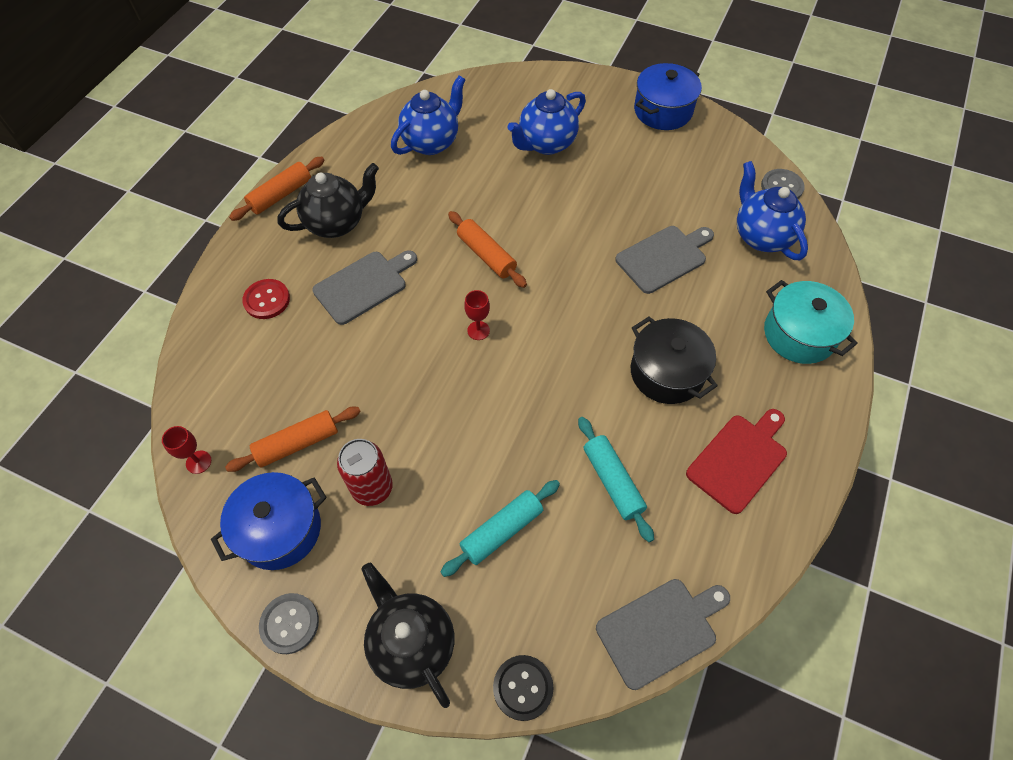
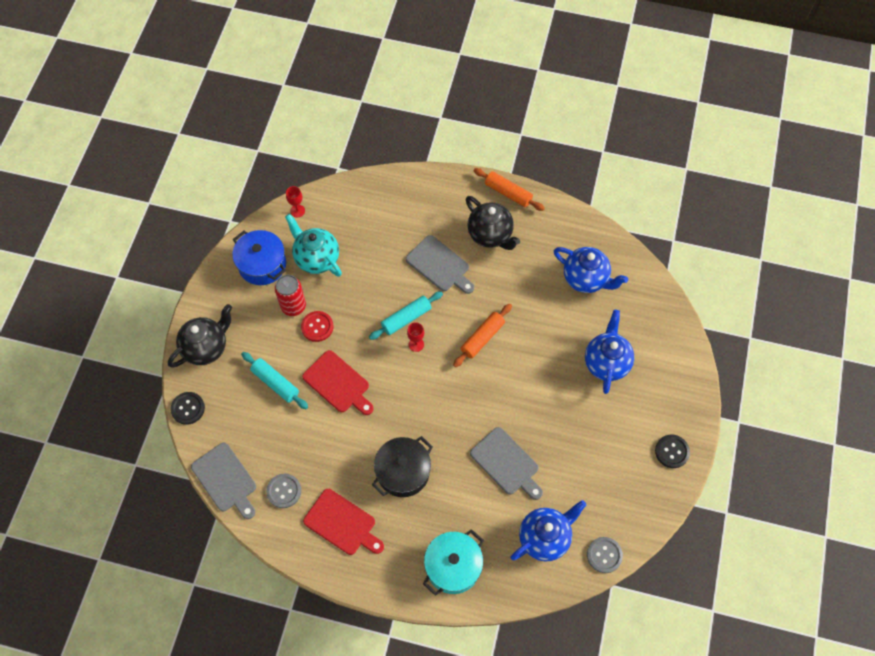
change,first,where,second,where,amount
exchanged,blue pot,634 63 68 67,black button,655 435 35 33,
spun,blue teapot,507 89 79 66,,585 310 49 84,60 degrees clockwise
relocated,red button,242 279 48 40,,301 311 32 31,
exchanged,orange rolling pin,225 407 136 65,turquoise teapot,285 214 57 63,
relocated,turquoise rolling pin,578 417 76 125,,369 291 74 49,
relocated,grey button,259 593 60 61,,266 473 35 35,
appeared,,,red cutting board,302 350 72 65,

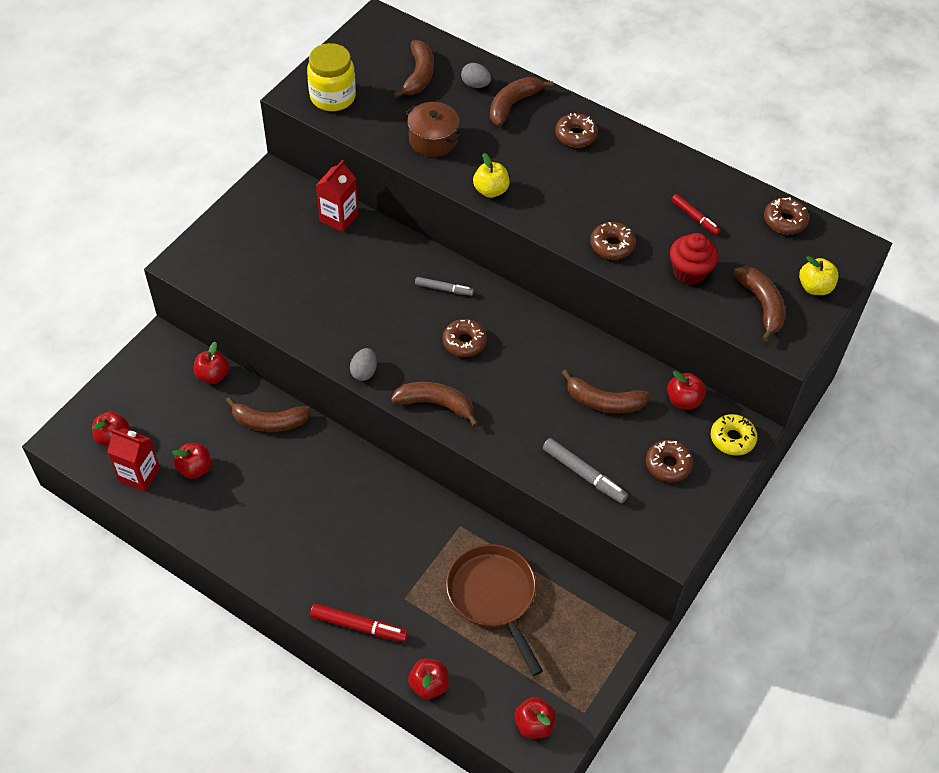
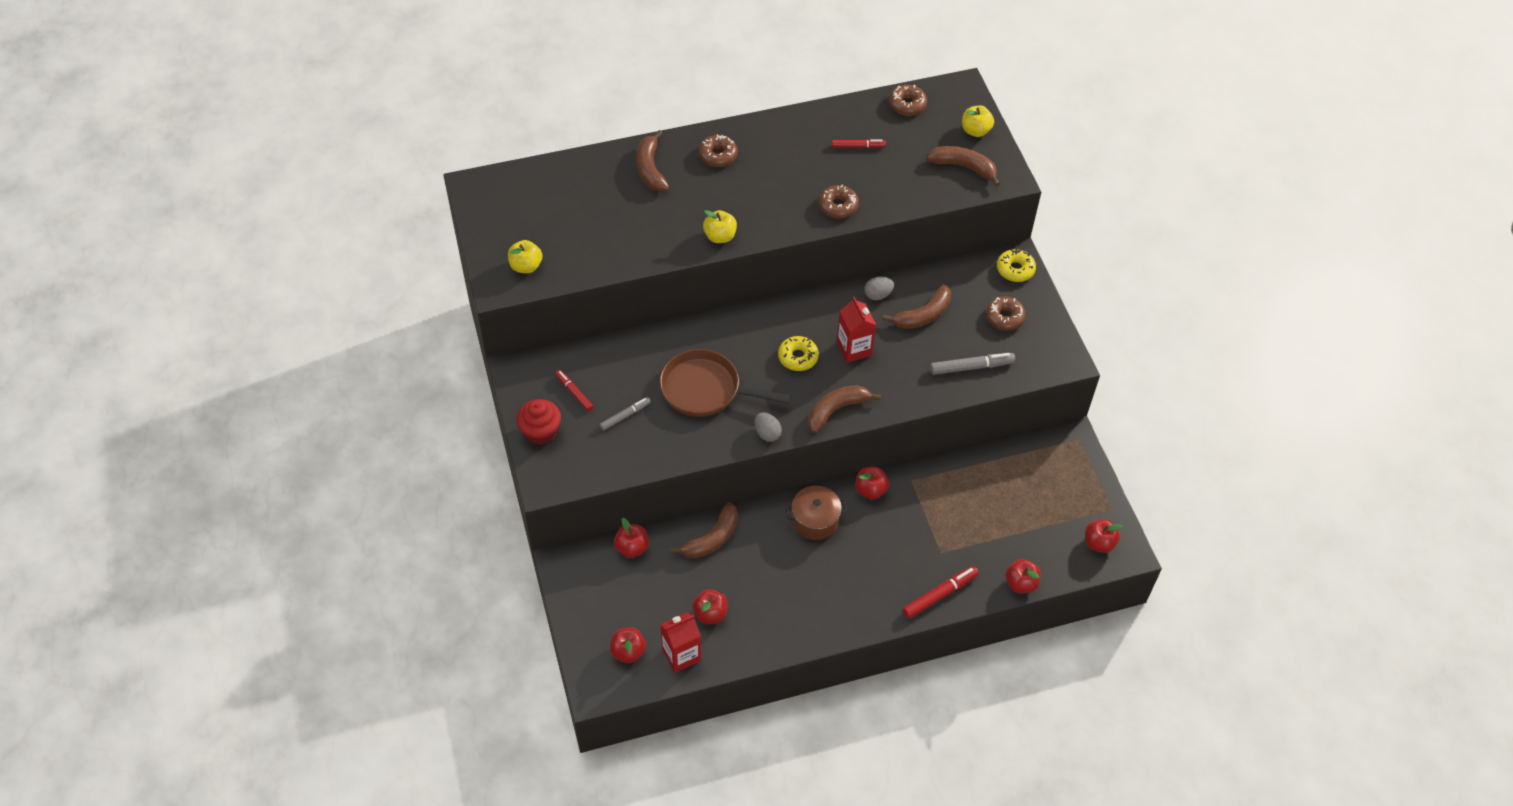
change,first,where,second,where,amount
missing,brown banana,393 40 41 58,,,
exchanged,yellow jar,307 43 49 68,yellow apple,508 240 34 33,
relocated,grey egg,461 63 30 25,,864 276 30 24,
relocated,brown pot,405 102 57 55,,786 486 61 54,
relocated,red carton,316 160 42 72,,837 297 39 66,
relocated,red cupcake,670 233 48 52,,517 399 44 46,
relocated,grey marker,415 277 59 19,,600 397 51 34,
colour,brown donut,443 319 44 38,yellow donut,778 336 41 35,
relocated,red apple,667 371 39 38,,855 467 34 32,
relocated,brown pan,446 544 97 132,,660 349 131 68,
appeared,,,red marker,555 370 38 41,

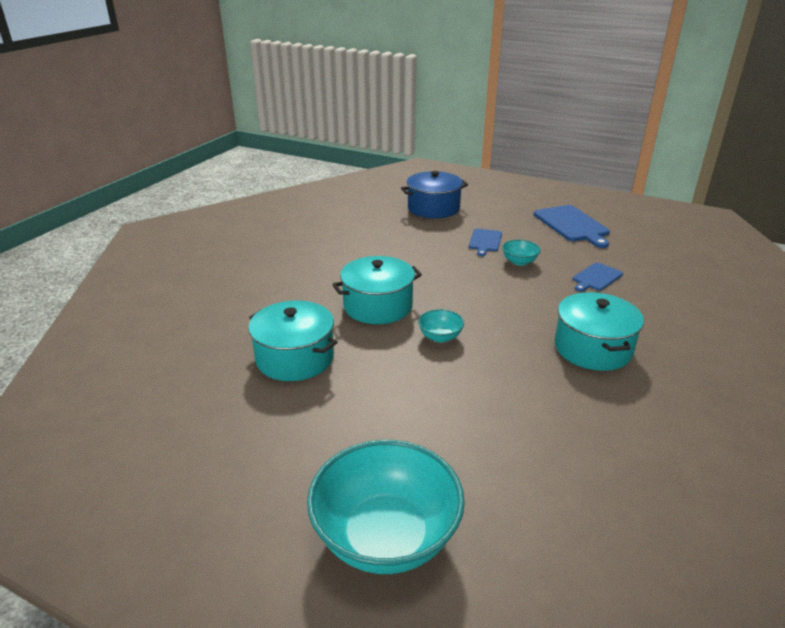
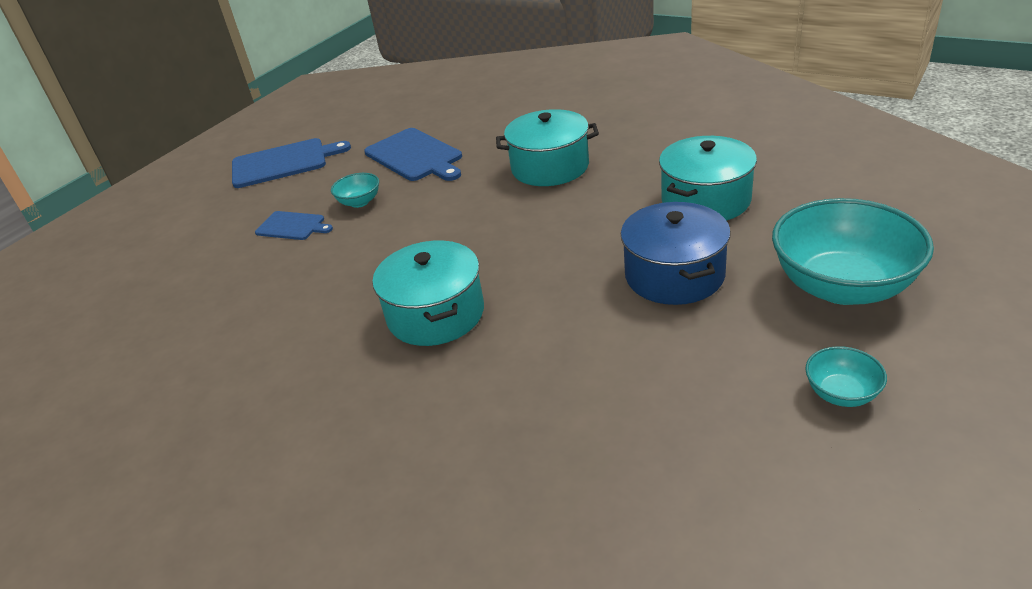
change,first,where,second,where,amount
relocated,blue pot,401 171 67 47,,621 202 110 103,
size,blue cutting board,573 262 50 30,,364 128 98 53,x1.72
relocated,turquoise pot,248 300 90 81,,659 136 98 85,
relocated,turquoise bowl,418 309 46 33,,805 346 82 61,

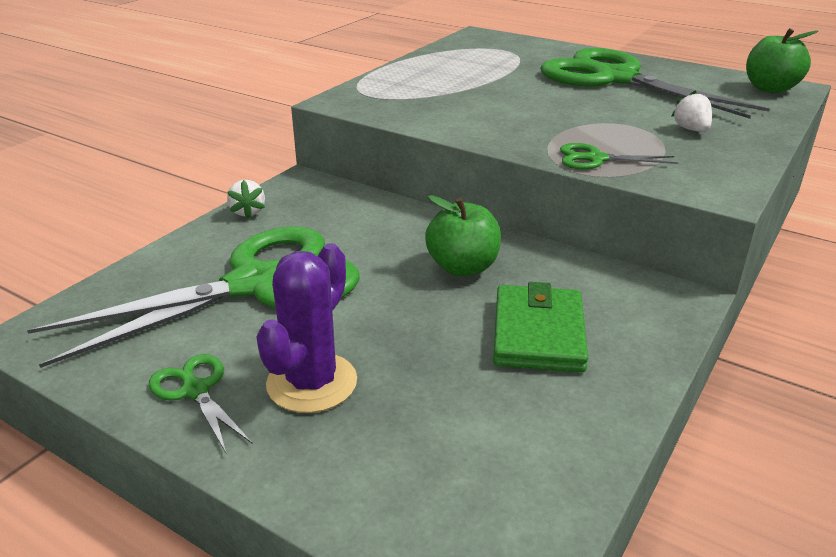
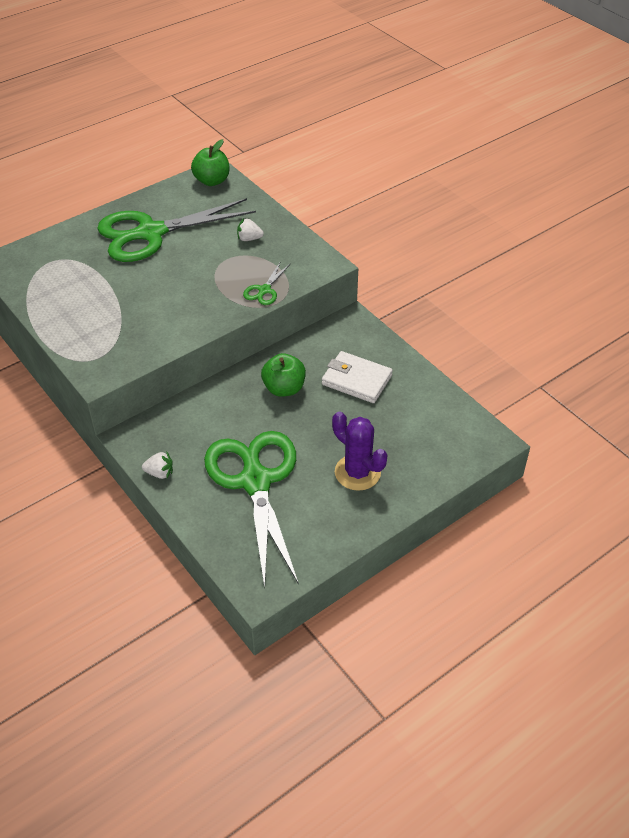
change,first,where,second,where,amount
colour,green wallet,493 282 95 90,white wallet,322 351 71 52,
missing,green scissors,149 354 103 99,,,

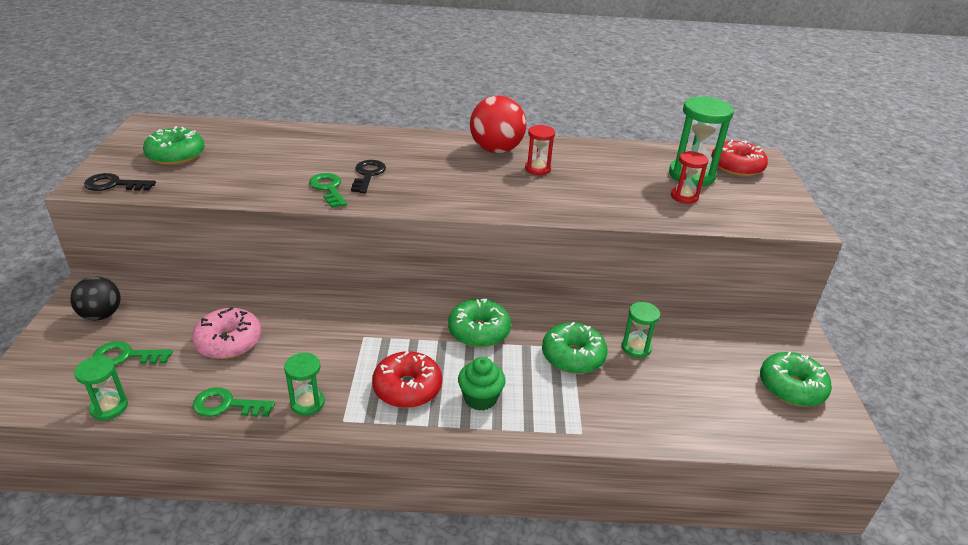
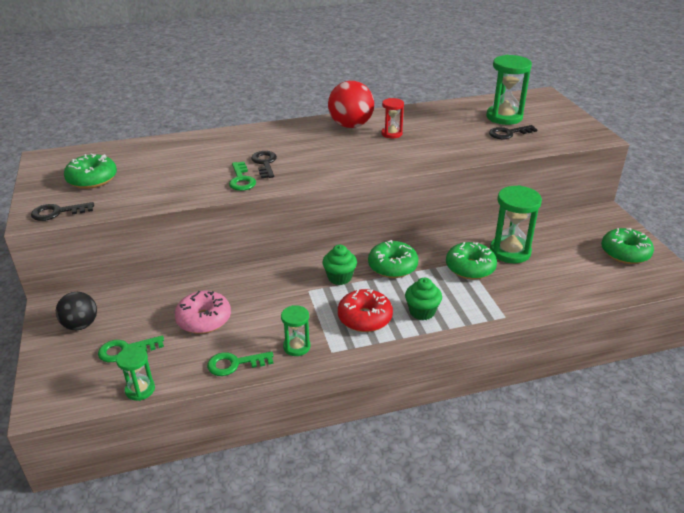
change,first,where,second,where,amount
missing,red donut,711 140 57 37,,,
exchanged,red hourglass,671 151 37 53,black key,489 125 48 14,
spun,green key,309 173 38 35,,229 162 27 29,150 degrees counterclockwise
size,green hourglass,621 302 39 56,,490 185 52 78,x1.77
appeared,,,green cupcake,322 245 35 40,

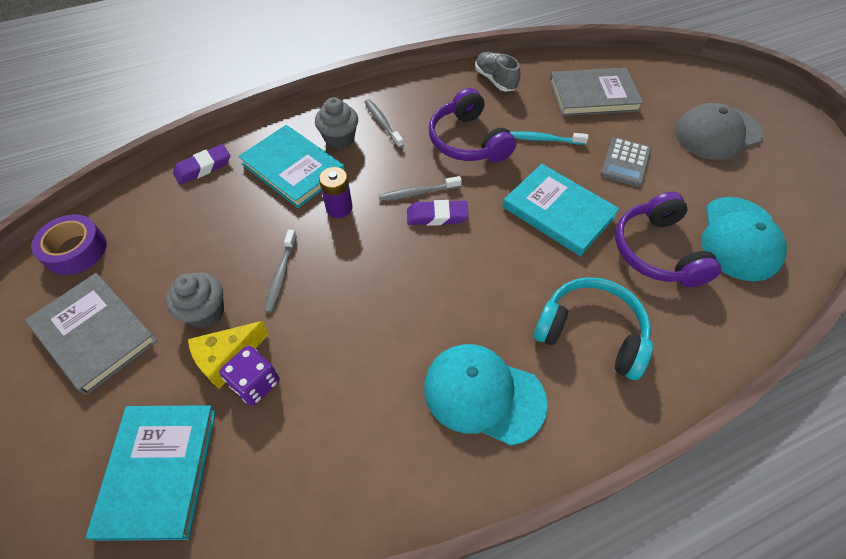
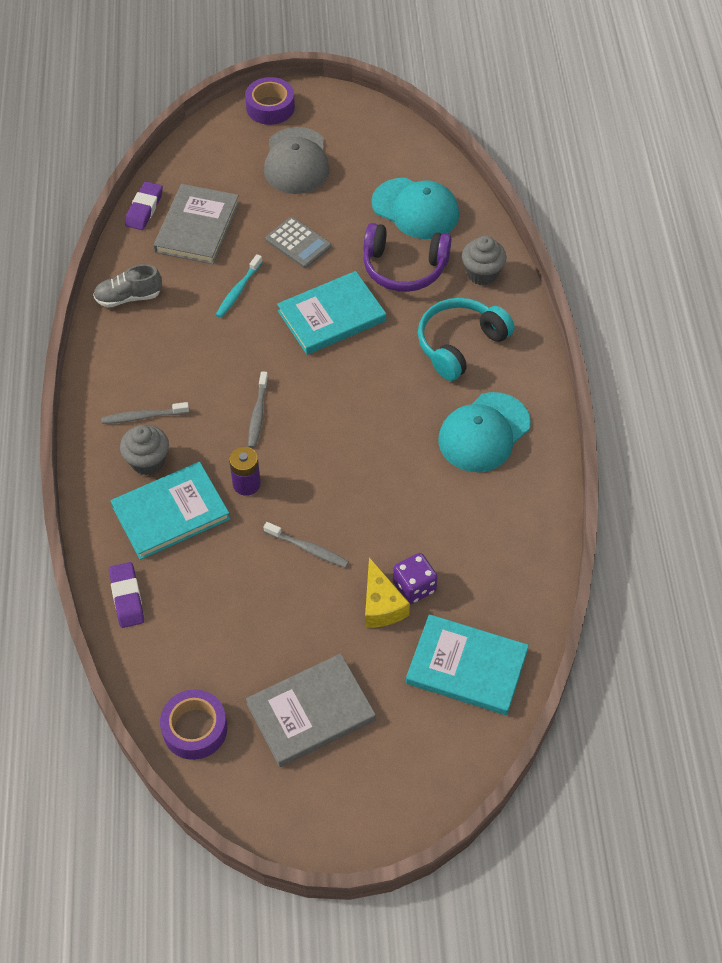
change,first,where,second,where,amount
missing,purple headphones,429 88 87 75,,,
relocated,purple eraser,407 200 62 26,,125 181 38 49,
relocated,grey cupcake,166 273 58 55,,462 236 45 49,
appeared,,,purple tape,245 77 50 48,

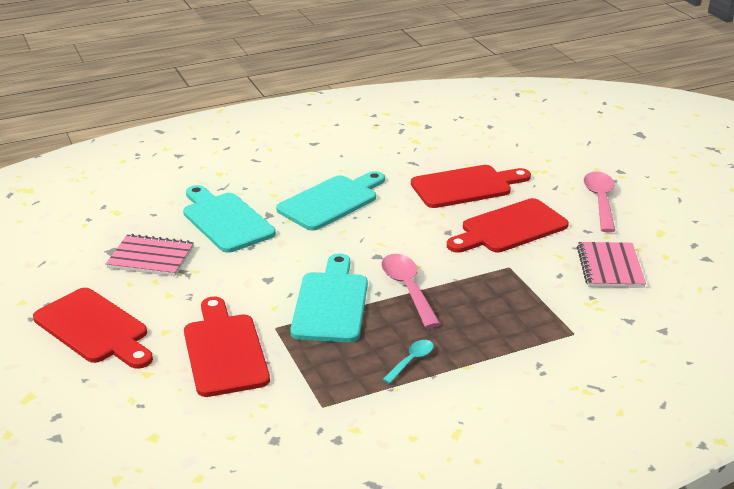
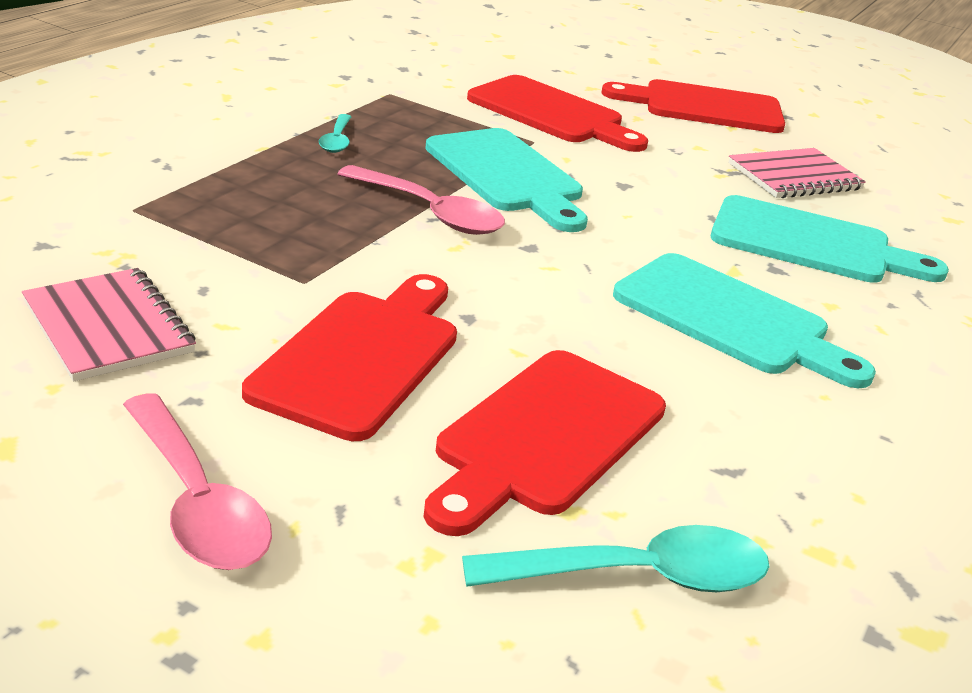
change,first,where,second,where,amount
spun,turquoise cutting board,276 171 109 60,,613 253 263 135,60 degrees counterclockwise
appeared,,,turquoise spoon,462 525 308 67,

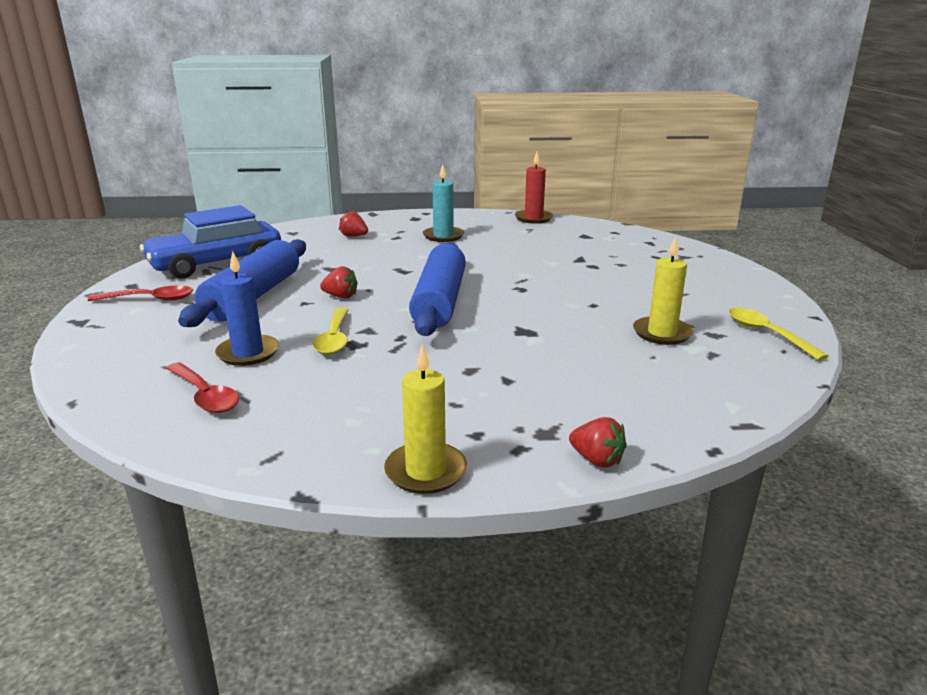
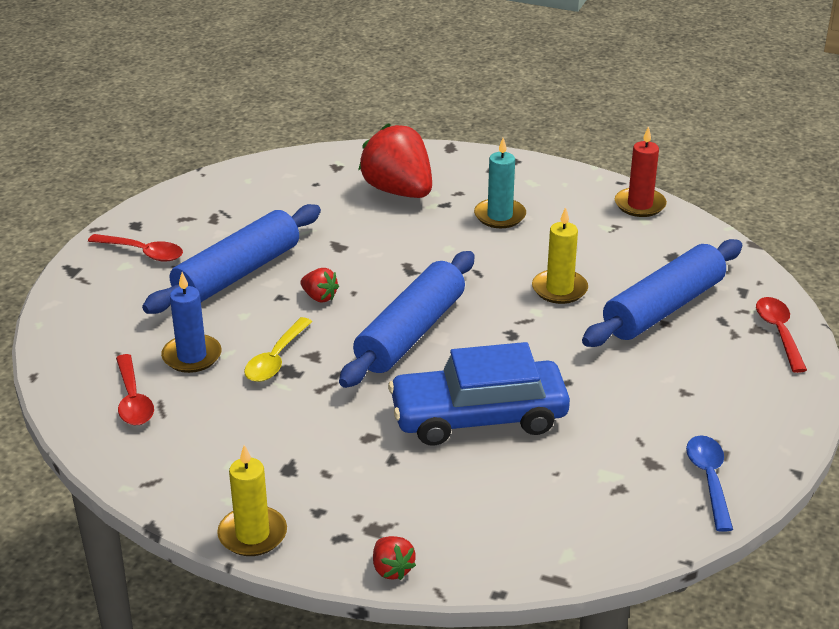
change,first,where,second,where,amount
relocated,blue car,140 205 141 74,,388 342 182 104,
size,red strawberry,339 211 29 26,,358 123 74 75,x2.25
relocated,yellow candle,633 236 60 109,,532 207 56 97,
colour,yellow spoon,728 308 101 52,blue spoon,686 435 47 97,
appeared,,,blue rolling pin,582 239 160 108,
appeared,,,red spoon,756 297 51 76,

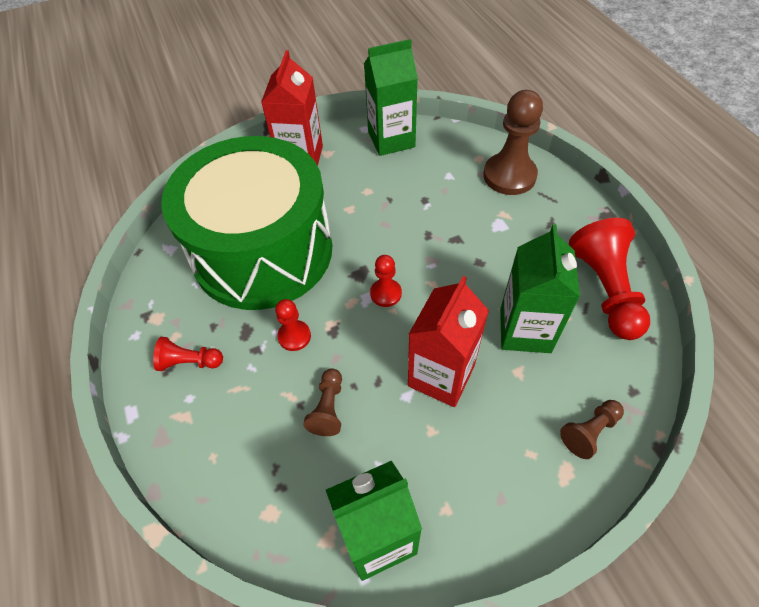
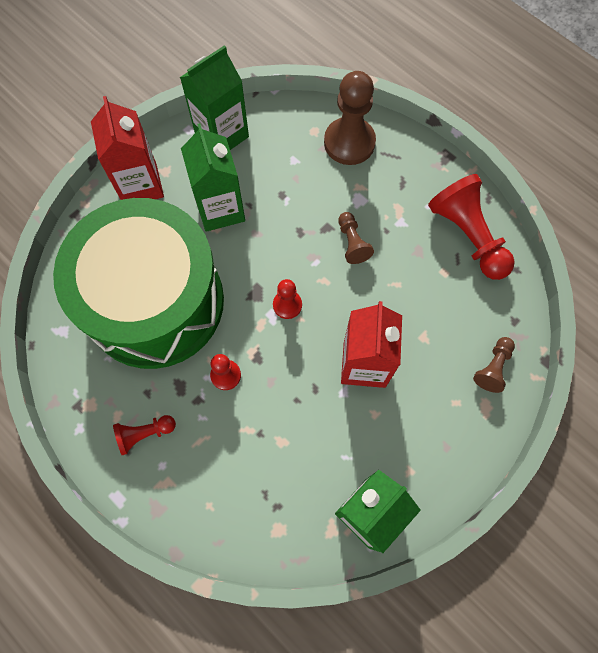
change,first,where,second,where,amount
relocated,green carton,500 224 80 129,,181 123 64 109,
relocated,brown pawn,303 369 39 67,,338 212 36 52,

